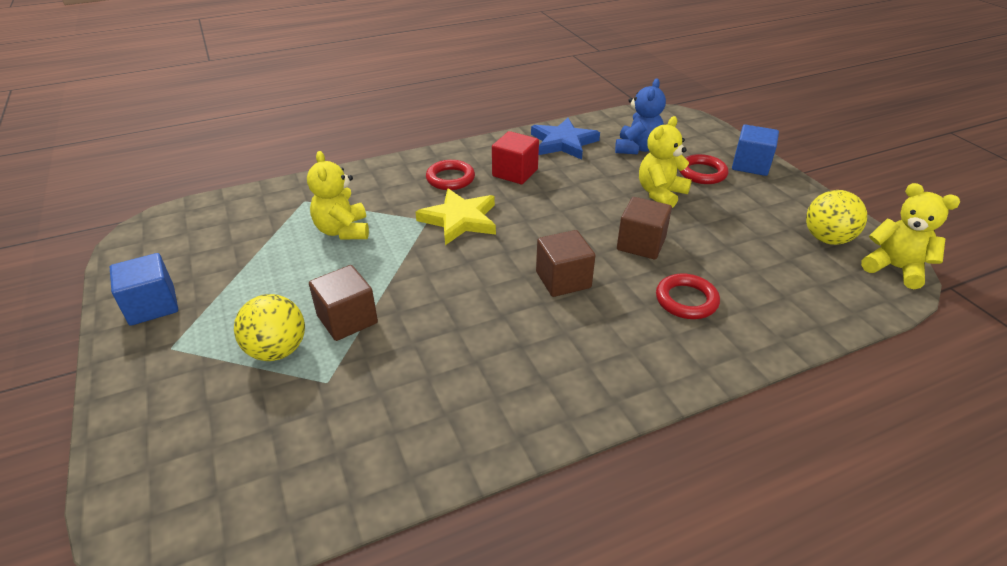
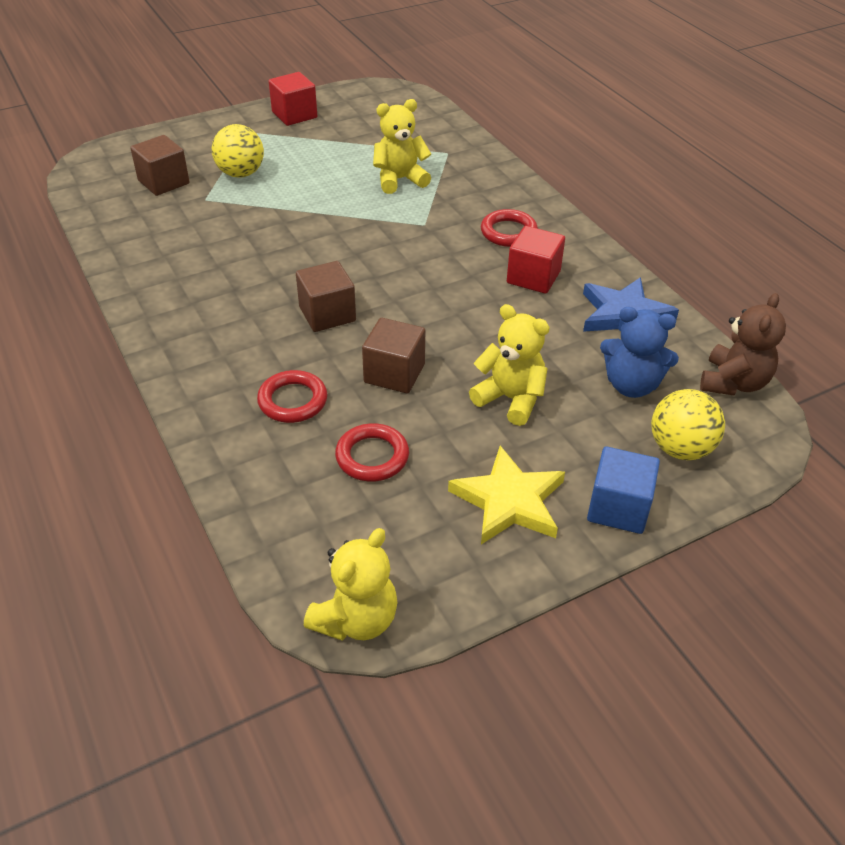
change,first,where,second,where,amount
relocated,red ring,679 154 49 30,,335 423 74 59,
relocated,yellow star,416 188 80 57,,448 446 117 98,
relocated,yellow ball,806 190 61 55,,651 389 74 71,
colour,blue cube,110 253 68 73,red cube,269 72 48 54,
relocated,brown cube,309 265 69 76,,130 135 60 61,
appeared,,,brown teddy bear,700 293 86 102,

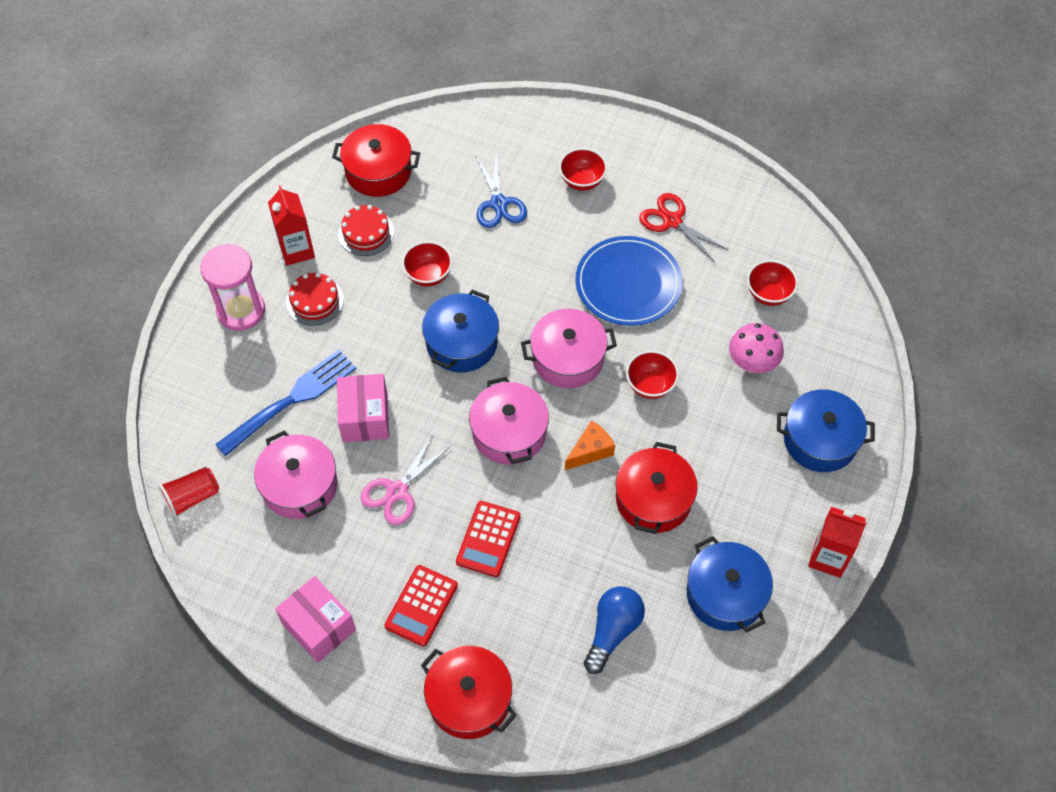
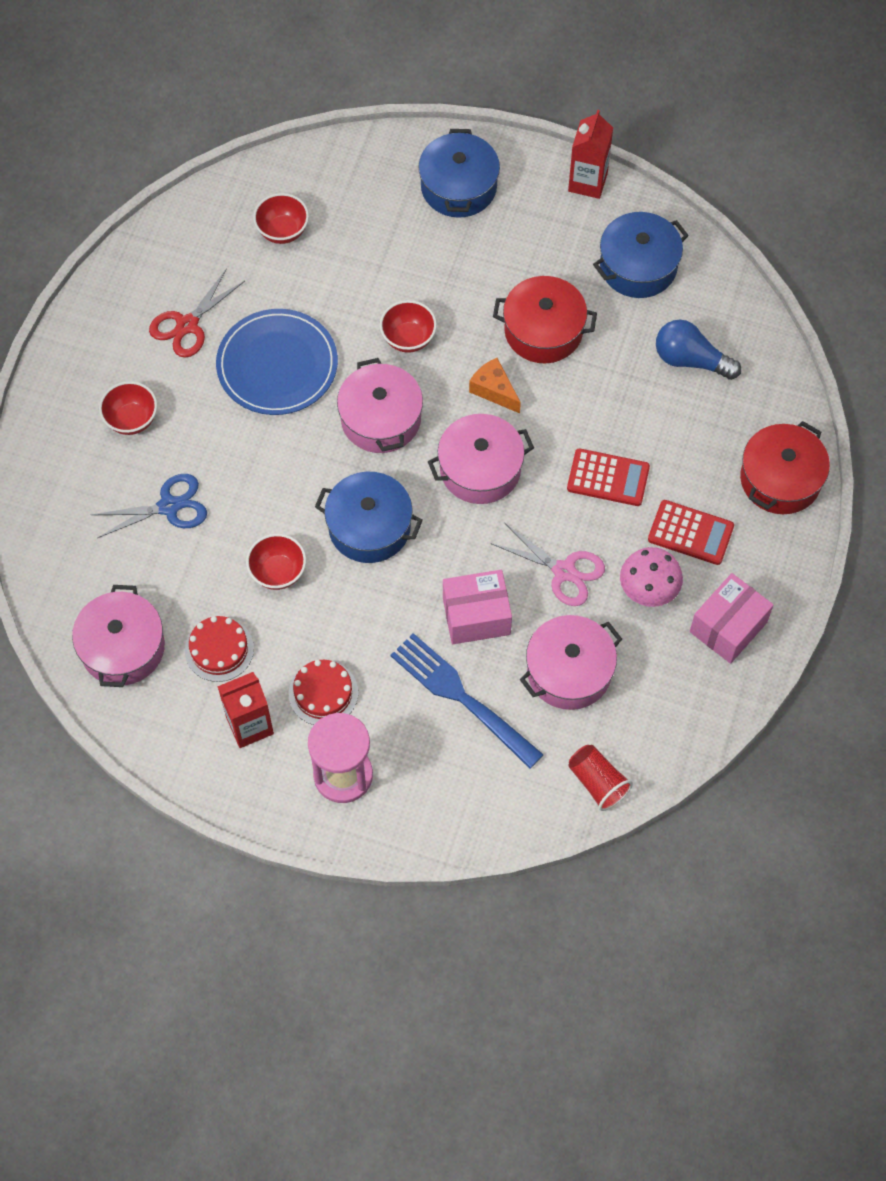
change,first,where,second,where,amount
colour,red pot,332 124 88 73,pink pot,72 585 93 102,
relocated,pink mushroom,729 323 55 50,,620 547 63 60,

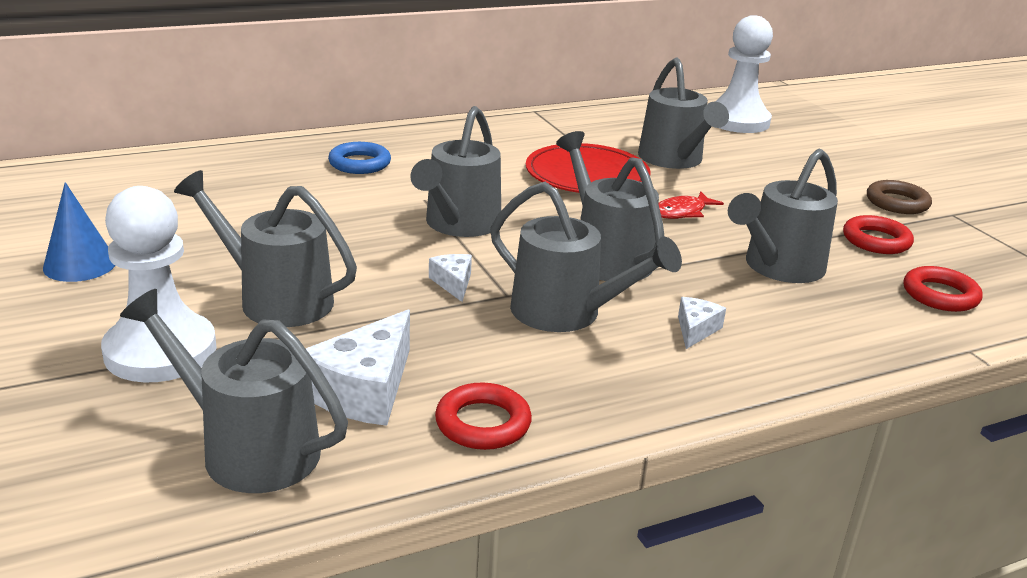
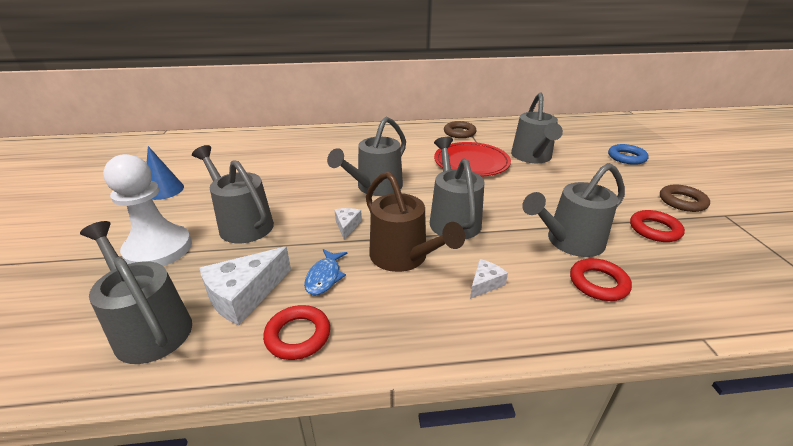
change,first,where,second,where,amount
missing,white pawn,715 15 58 118,,,
relocated,blue ring,328 142 63 32,,608 144 41 21,
colour,grey watering can,490 182 192 150,brown watering can,366 172 99 100,
missing,red fish,658 192 66 27,,,
relocated,red ring,903 266 80 46,,570 258 62 43,
appeared,,,brown ring,444 121 32 17,
appeared,,,blue fish,304 249 43 46,

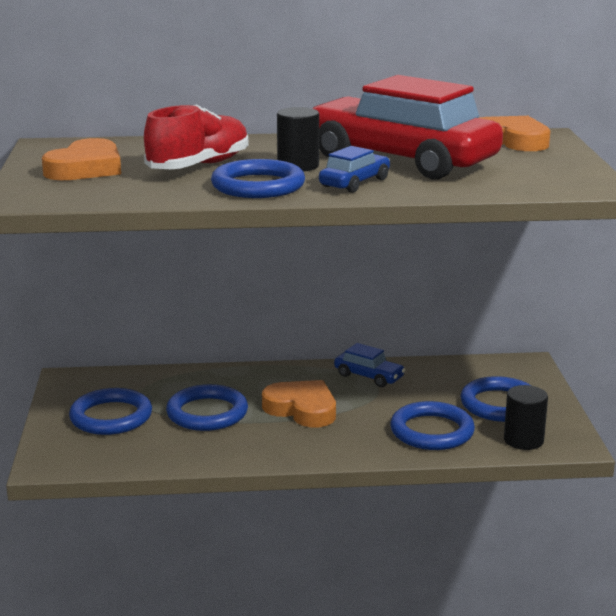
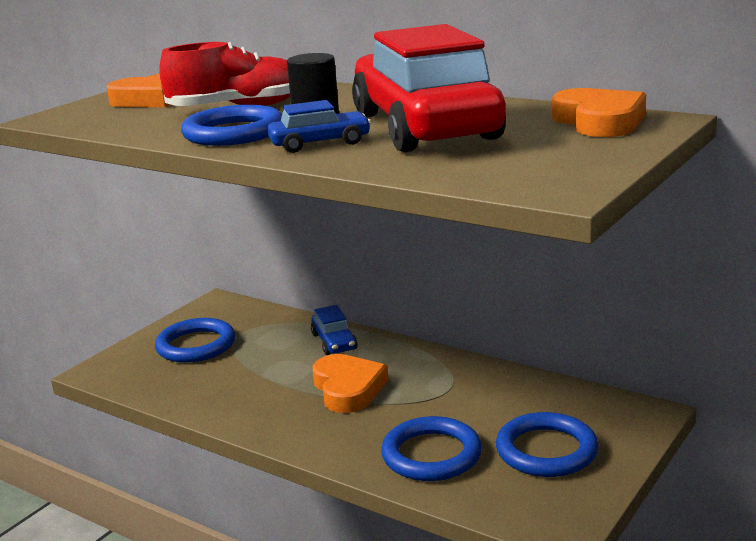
change,first,where,second,where,amount
relocated,blue car,334 343 72 44,,311 305 46 50,
missing,blue ring,166 384 82 47,,,
missing,black cylinder,504 385 44 65,,,

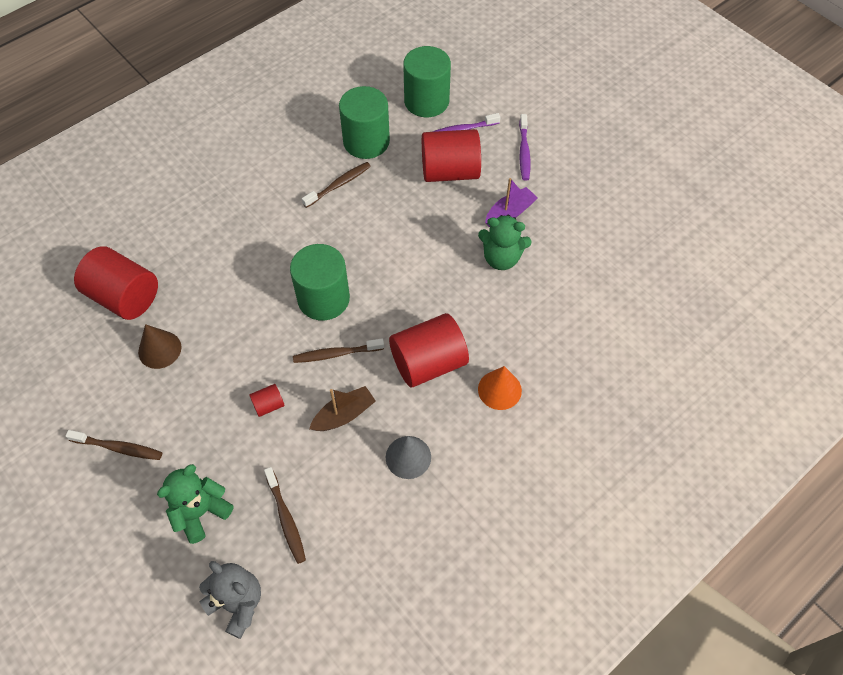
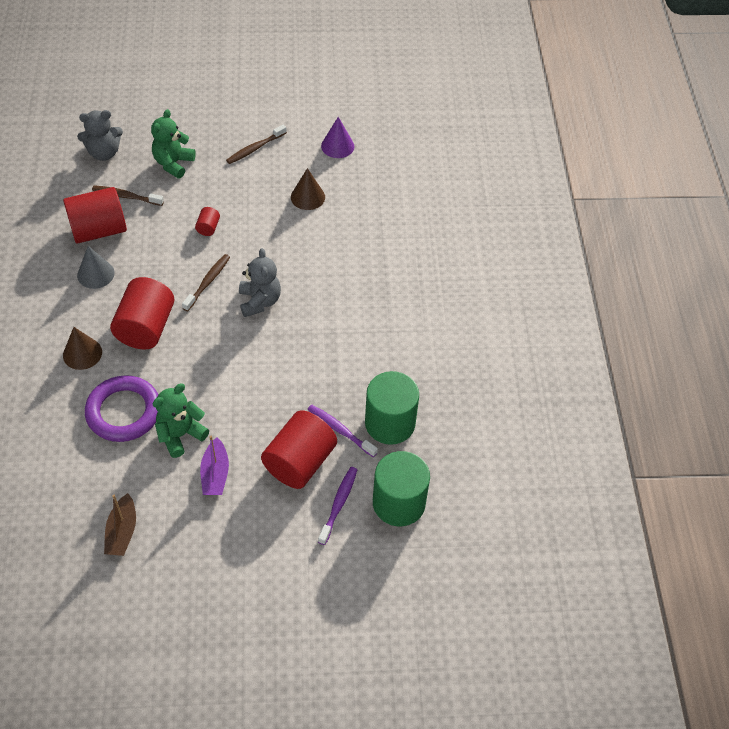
change,first,where,second,where,amount
relocated,purple toothbrush,519 114 11 67,,308 405 70 52,
missing,brown toothbrush,302 162 69 46,,,
exchanged,green cylinder,290 244 60 77,grey teddy bear,239 248 42 69,
relocated,red cylinder,74 246 84 74,,63 187 64 57,
colour,orange cone,478 366 44 44,brown cone,63 327 39 43,
relocated,brown boat,309 386 67 45,,104 493 32 63,
spun,green teddy bear,157 464 77 80,,151 109 45 70,150 degrees counterclockwise
appeared,,,purple cone,321 117 33 41,
appeared,,,purple ring,85 375 74 67,

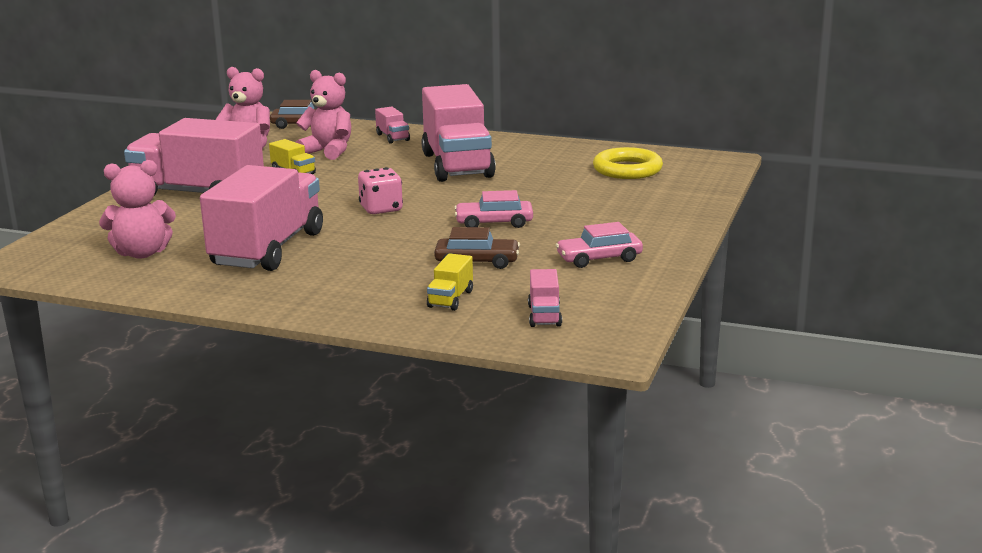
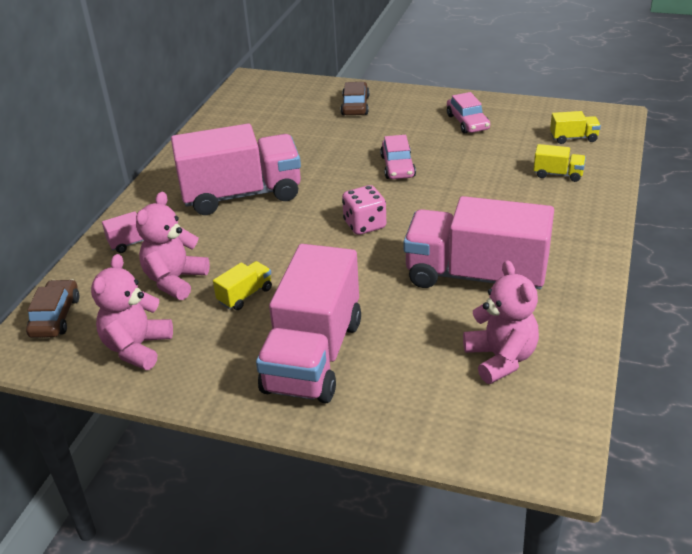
change,first,where,second,where,amount
missing,yellow ring,593 147 70 32,,,
relocated,brown car,434 227 86 42,,341 82 28 33,
colour,pink truck,528 269 34 58,yellow truck,550 111 51 33,

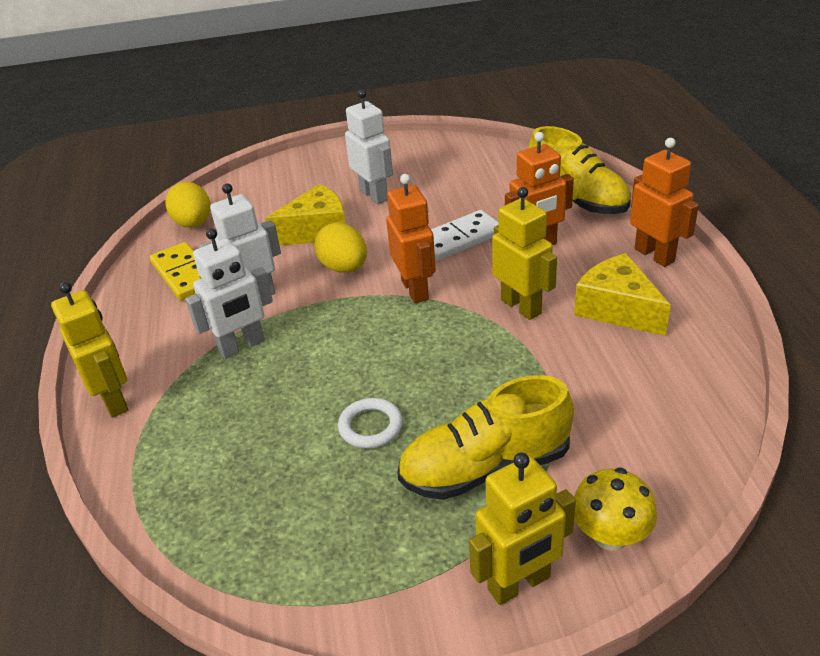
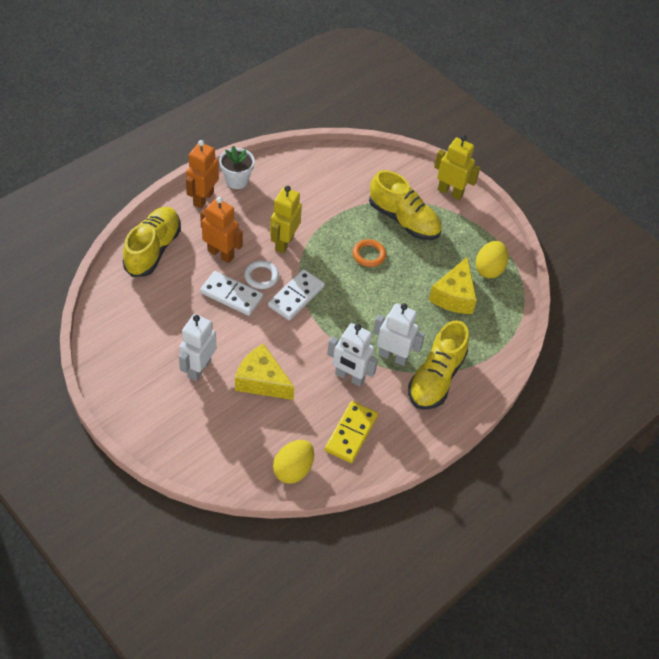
change,first,where,second,where,amount
exchanged,orange robot,386 174 50 129,white domino,268 269 57 51,
relocated,yellow egg,314 223 53 49,,475 241 33 37,
relocated,yellow cheese,574 253 97 83,,429 257 48 57,
missing,yellow robot,51 282 77 136,,,
relocated,white ring,338 398 65 51,,244 260 35 29,
missing,yellow mushroom,574 468 83 83,,,
appeared,,,white flower pot,219 146 36 43,
appeared,,,orange ring,353 239 33 28,
appeared,,,yellow shoe,408 320 61 90,

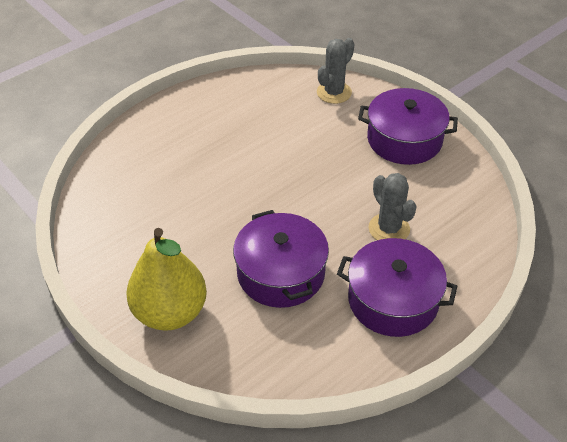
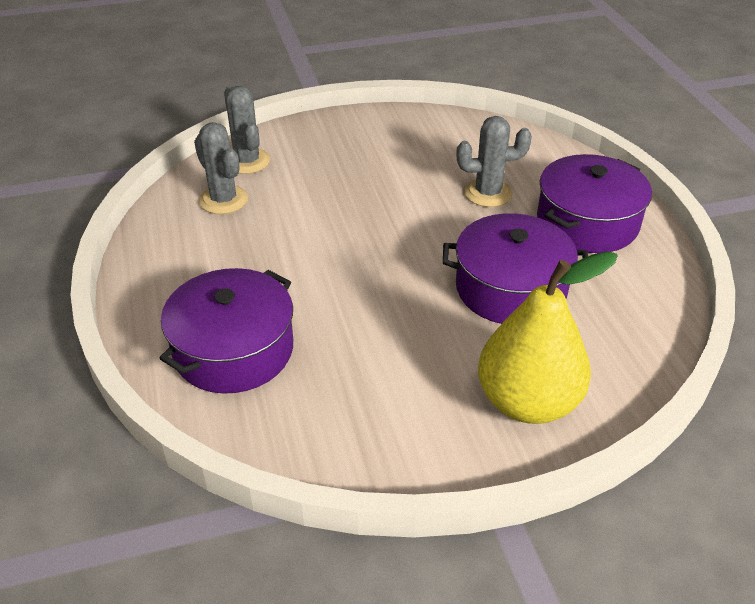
change,first,where,second,where,amount
relocated,purple pot,358 88 100 77,,159 268 134 126,
appeared,,,grey cactus,194 122 54 92,

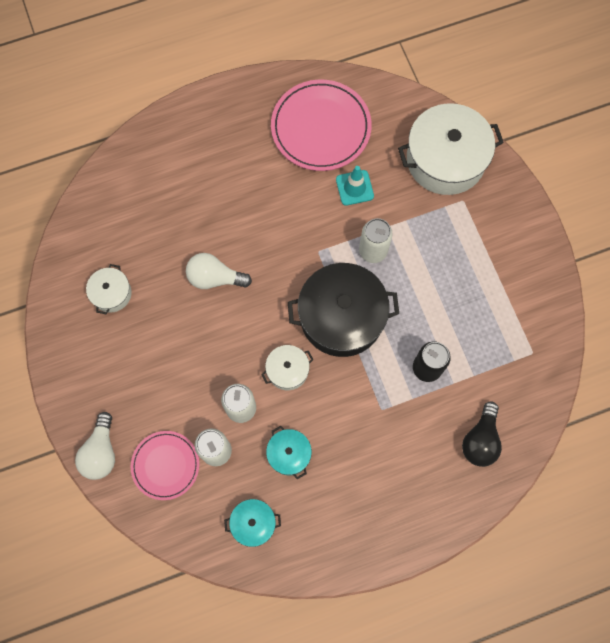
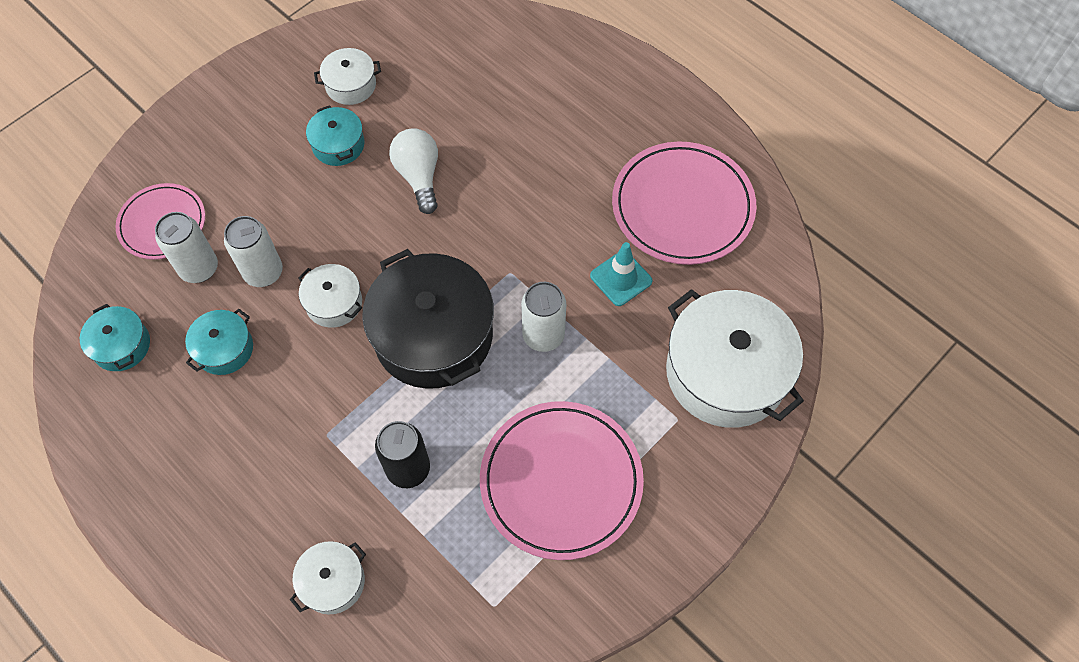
change,first,where,second,where,amount
exchanged,black light bulb,462 401 40 66,white pot,290 541 76 74,
missing,white light bulb,75 412 40 68,,,
appeared,,,turquoise pot,306 105 59 61,
appeared,,,pink plate,480 401 164 159,

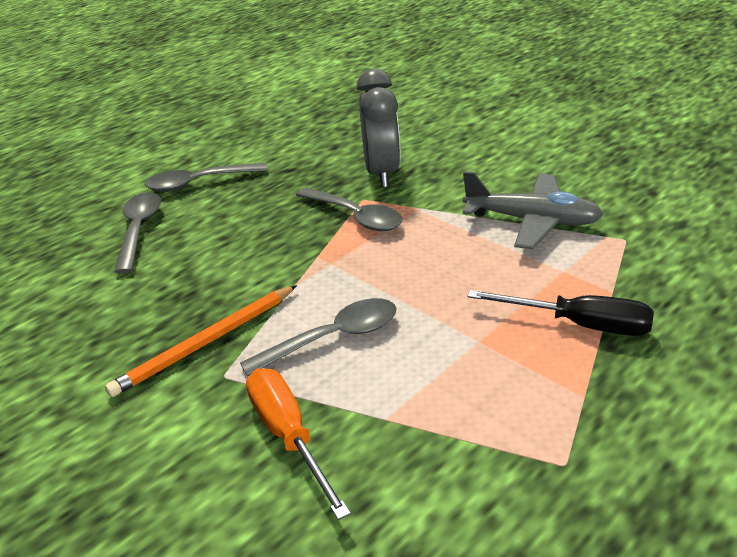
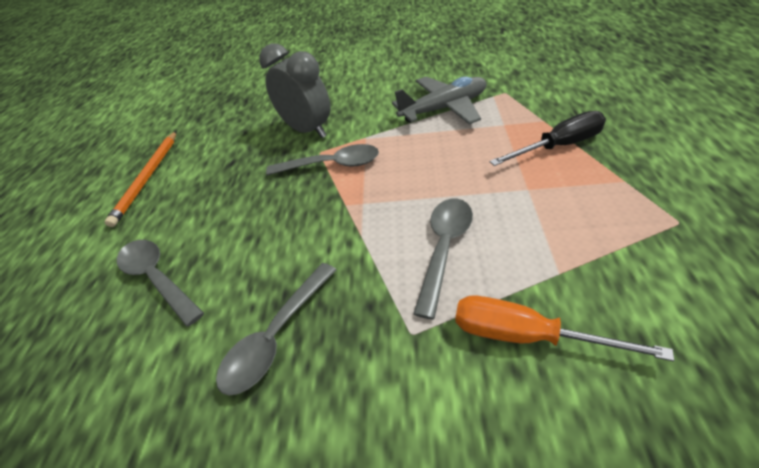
change,first,where,second,where,amount
relocated,grey spoon,144 162 124 30,,216 263 120 132,
relocated,orange pencil,105 285 192 112,,105 131 72 96,

